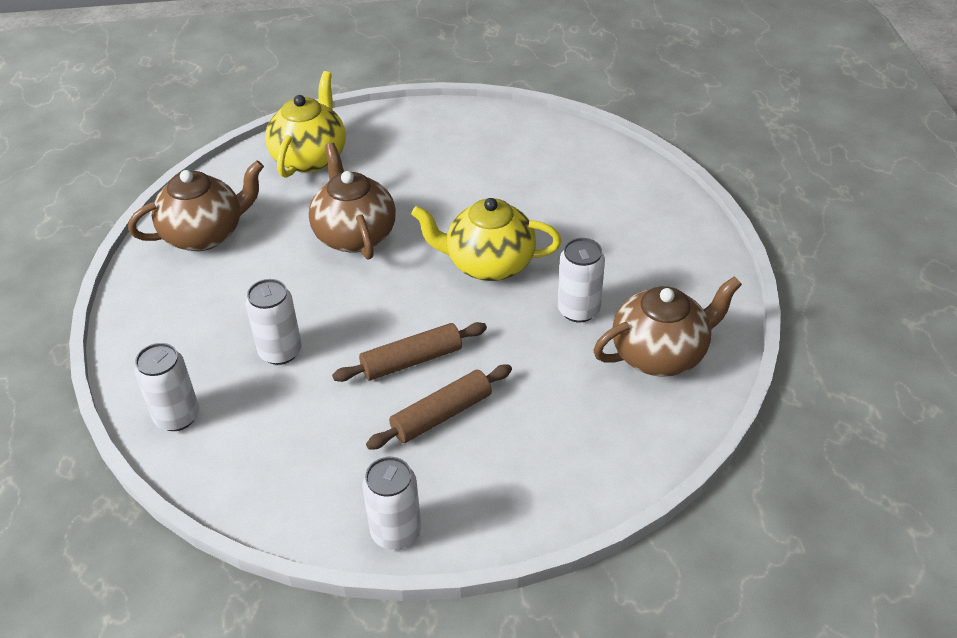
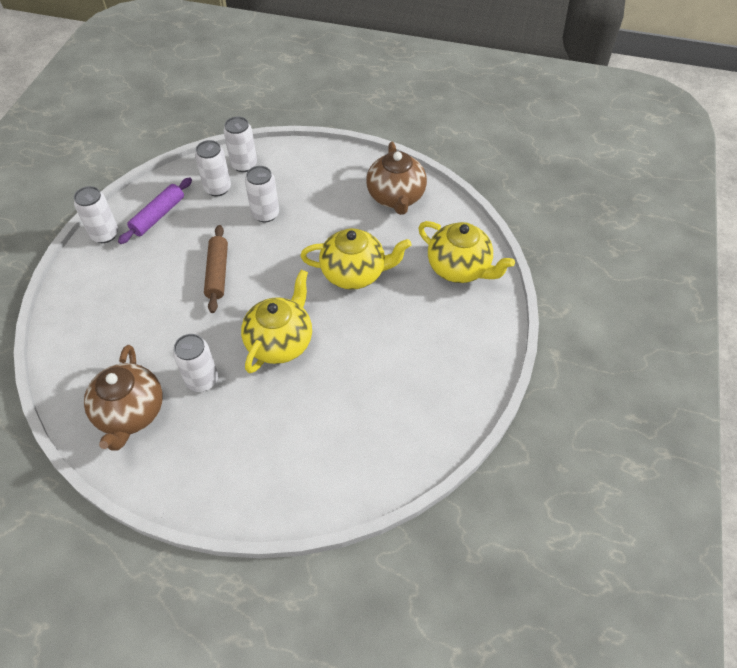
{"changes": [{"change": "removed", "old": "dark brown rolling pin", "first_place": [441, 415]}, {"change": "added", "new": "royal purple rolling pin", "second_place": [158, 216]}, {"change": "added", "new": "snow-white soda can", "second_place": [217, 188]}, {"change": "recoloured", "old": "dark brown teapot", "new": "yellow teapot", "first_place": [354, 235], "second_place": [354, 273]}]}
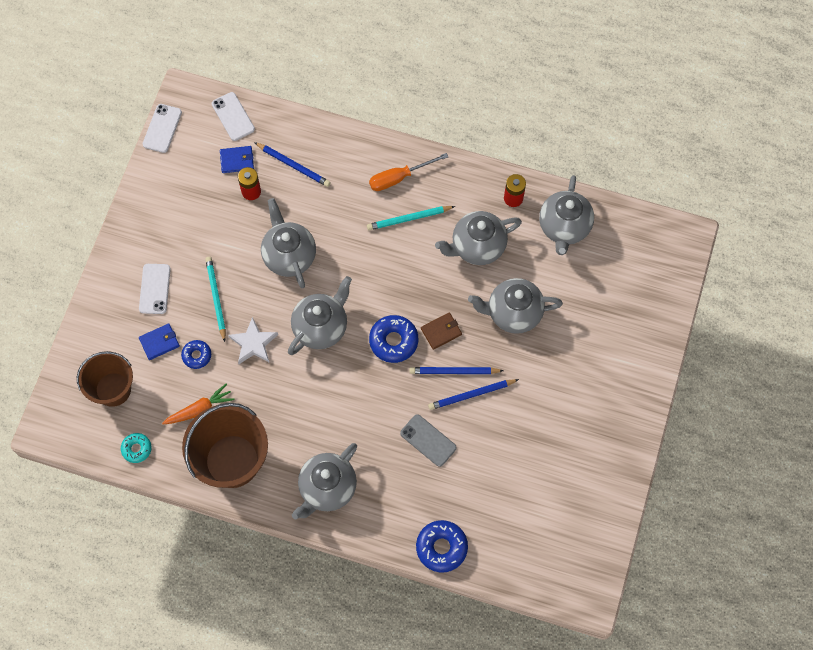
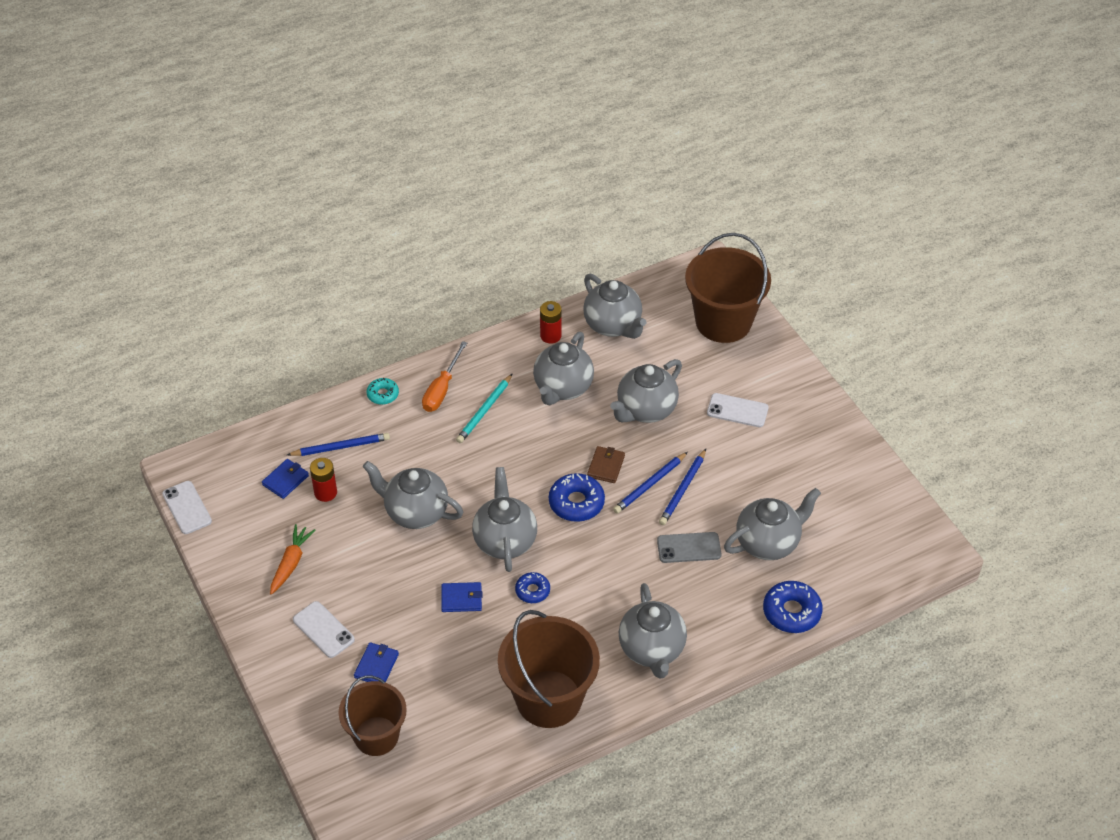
{"changes": [{"change": "removed", "old": "turquoise pencil", "first_place": [216, 298]}, {"change": "added", "new": "dark brown pail", "second_place": [723, 322]}, {"change": "added", "new": "gray teapot", "second_place": [768, 543]}, {"change": "moved", "old": "turquoise doughnut", "first_place": [136, 449], "second_place": [383, 394]}, {"change": "moved", "old": "orange-coloured root vegetable", "first_place": [199, 409], "second_place": [291, 563]}, {"change": "moved", "old": "royal blue doughnut", "first_place": [197, 355], "second_place": [532, 591]}, {"change": "moved", "old": "snow-white smartphone", "first_place": [233, 116], "second_place": [737, 410]}, {"change": "replaced", "old": "snow-white five-pointed star", "new": "royal blue card wallet", "first_place": [253, 343], "second_place": [461, 598]}]}
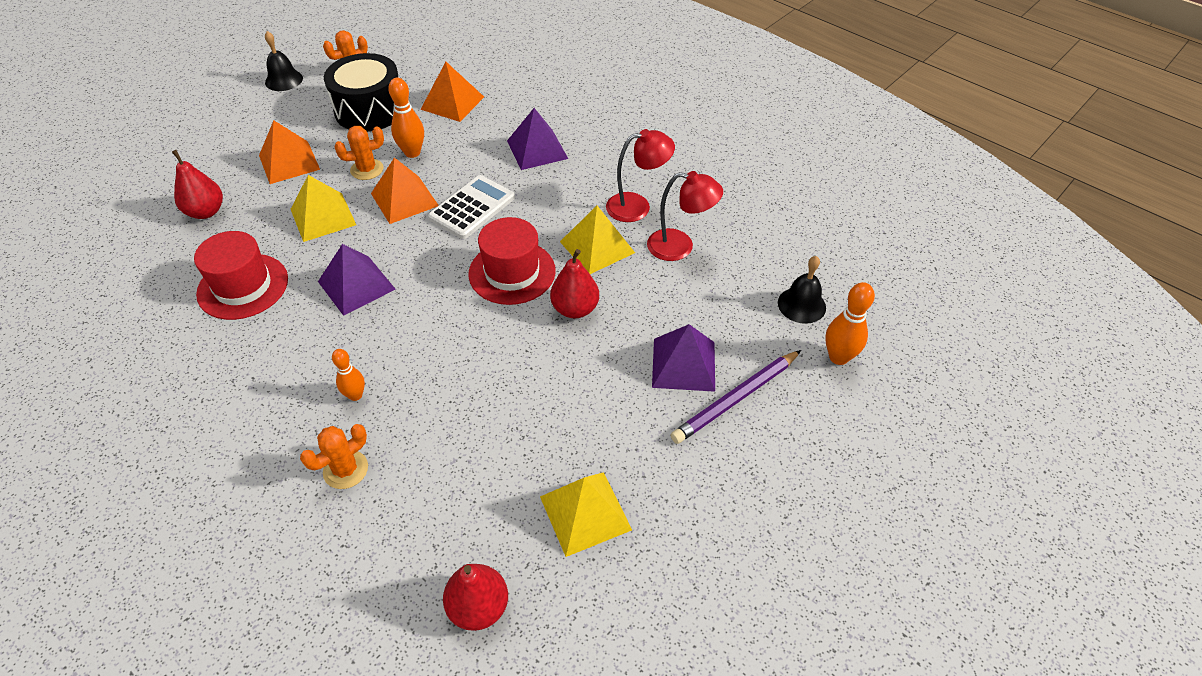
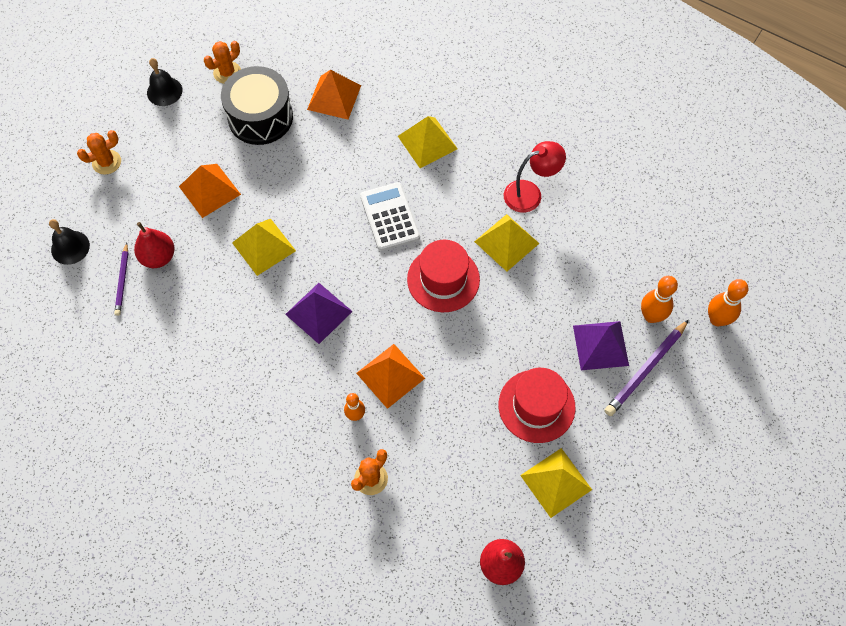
{"changes": [{"change": "removed", "old": "red toy pear", "first_place": [575, 309]}, {"change": "removed", "old": "red reading lamp", "first_place": [680, 247]}, {"change": "added", "new": "royal purple pencil", "second_place": [122, 281]}, {"change": "moved", "old": "red hat", "first_place": [243, 286], "second_place": [536, 406]}, {"change": "moved", "old": "orange-coloured cactus", "first_place": [367, 169], "second_place": [106, 162]}, {"change": "moved", "old": "orange-coloured pyramid", "first_place": [404, 199], "second_place": [390, 375]}, {"change": "moved", "old": "orange-coloured tenpin", "first_place": [412, 152], "second_place": [651, 316]}, {"change": "moved", "old": "ebony school bell", "first_place": [801, 305], "second_place": [70, 247]}, {"change": "recoloured", "old": "royal purple pyramid", "new": "yellow pyramid", "first_place": [537, 149], "second_place": [427, 142]}, {"change": "turned", "old": "snow-white pocket calculator", "first_place": [472, 208], "second_place": [390, 217], "degrees": -45}]}
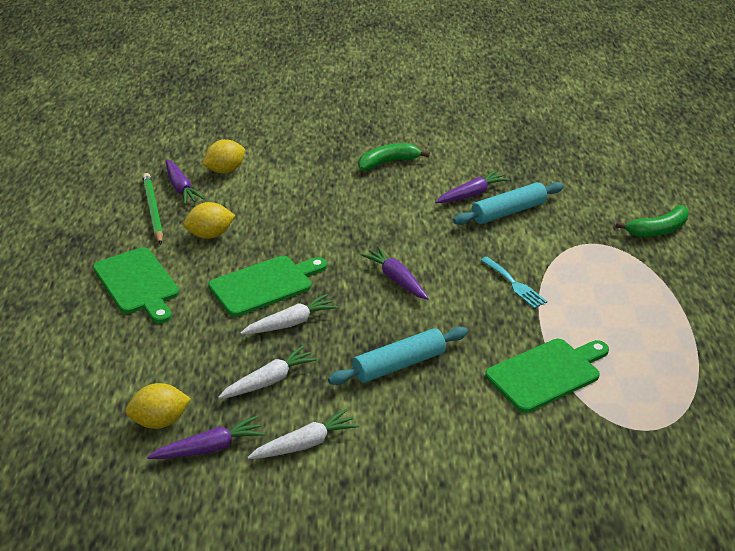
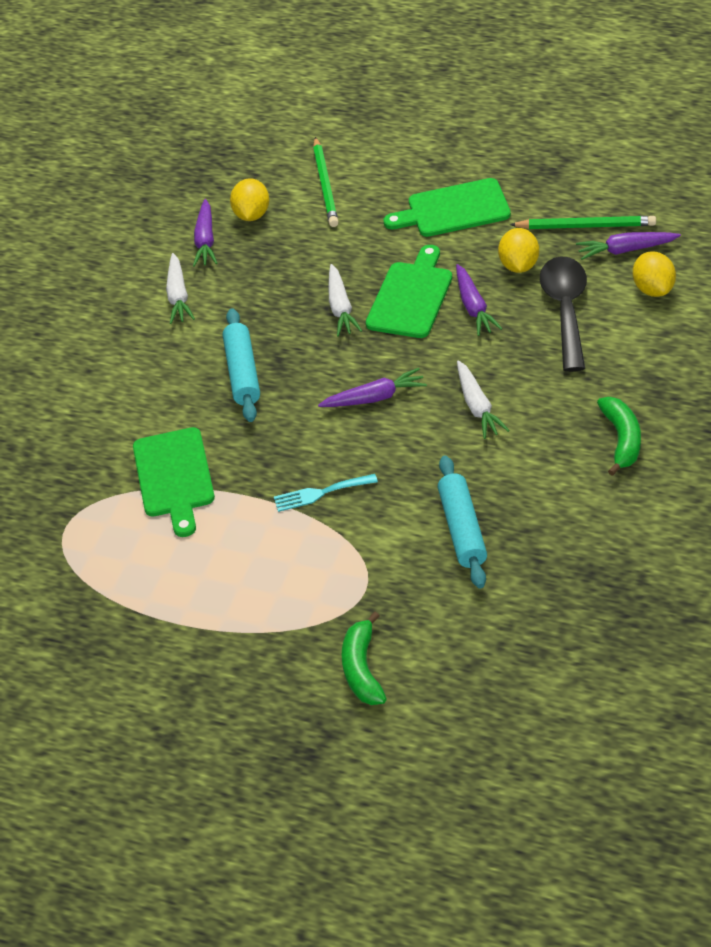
{"changes": [{"change": "added", "new": "green pencil", "second_place": [325, 185]}, {"change": "added", "new": "ebony teaspoon", "second_place": [566, 310]}, {"change": "moved", "old": "snow-white root vegetable", "first_place": [269, 381], "second_place": [477, 406]}, {"change": "moved", "old": "royal purple root vegetable", "first_place": [471, 194], "second_place": [474, 307]}, {"change": "turned", "old": "green chopping board", "first_place": [265, 285], "second_place": [411, 297], "degrees": -150}]}
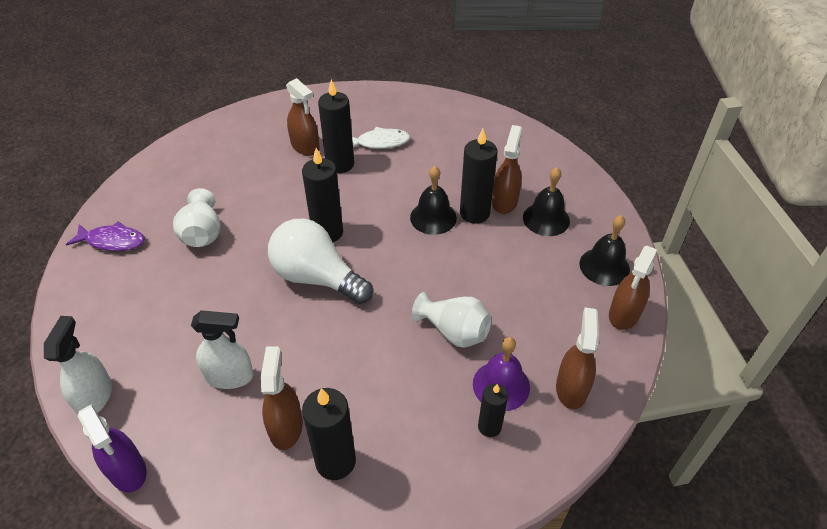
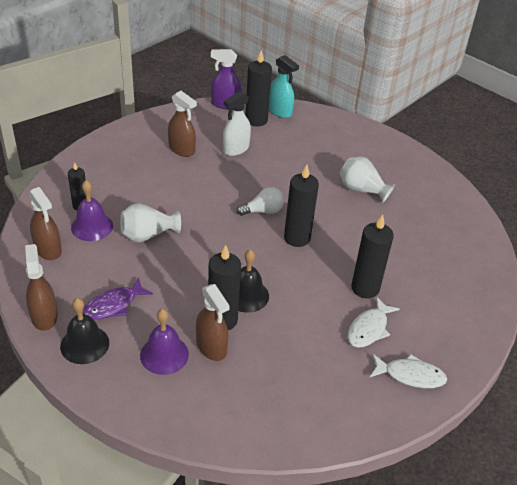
{"changes": [{"change": "removed", "old": "dark brown spray cleaner", "first_place": [305, 147]}, {"change": "added", "new": "snow-white toy fish", "second_place": [410, 375]}, {"change": "moved", "old": "royal purple toy fish", "first_place": [112, 241], "second_place": [113, 305]}, {"change": "moved", "old": "ebony candle", "first_place": [335, 461], "second_place": [256, 120]}, {"change": "recoloured", "old": "snow-white spray cleaner", "new": "turquoise spray cleaner", "first_place": [95, 396], "second_place": [280, 111]}, {"change": "recoloured", "old": "ebony school bell", "new": "royal purple school bell", "first_place": [546, 219], "second_place": [164, 354]}, {"change": "resized", "old": "snow-white bulb", "first_place": [317, 277], "second_place": [263, 211], "factor": 0.54}]}
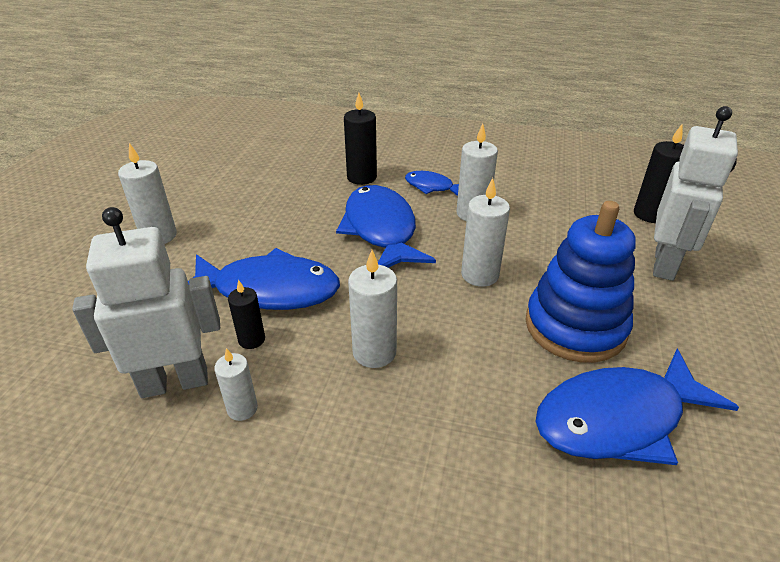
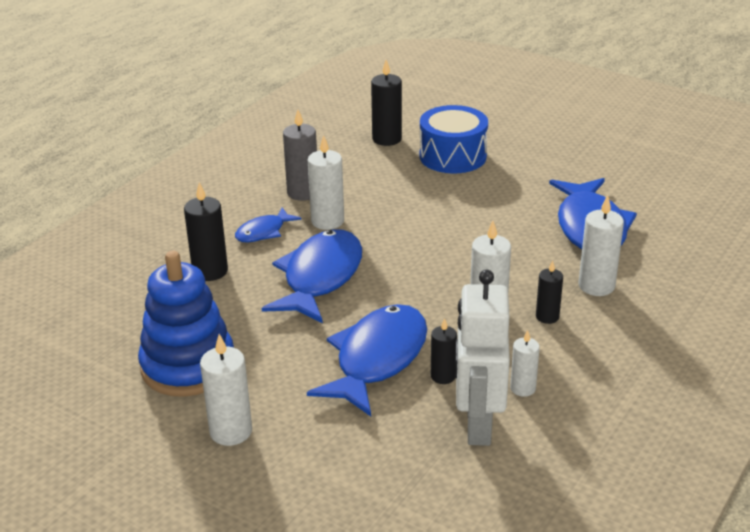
{"changes": [{"change": "added", "new": "gray candle", "second_place": [303, 193]}, {"change": "added", "new": "ebony candle", "second_place": [547, 317]}, {"change": "moved", "old": "snow-white candle", "first_place": [479, 275], "second_place": [596, 286]}, {"change": "moved", "old": "royal blue stacking rings", "first_place": [575, 326], "second_place": [188, 366]}, {"change": "replaced", "old": "snow-white robot", "new": "royal blue drum", "first_place": [665, 264], "second_place": [452, 156]}, {"change": "turned", "old": "royal blue toy fish", "first_place": [381, 230], "second_place": [320, 277], "degrees": 105}]}
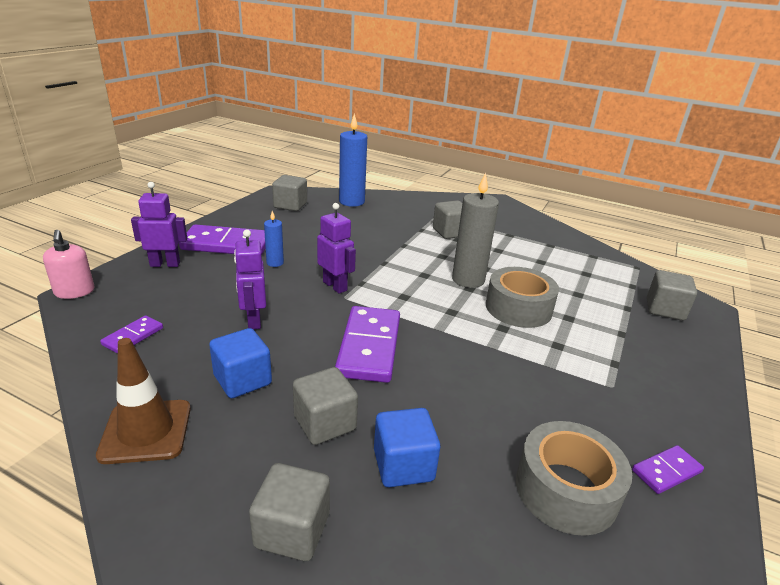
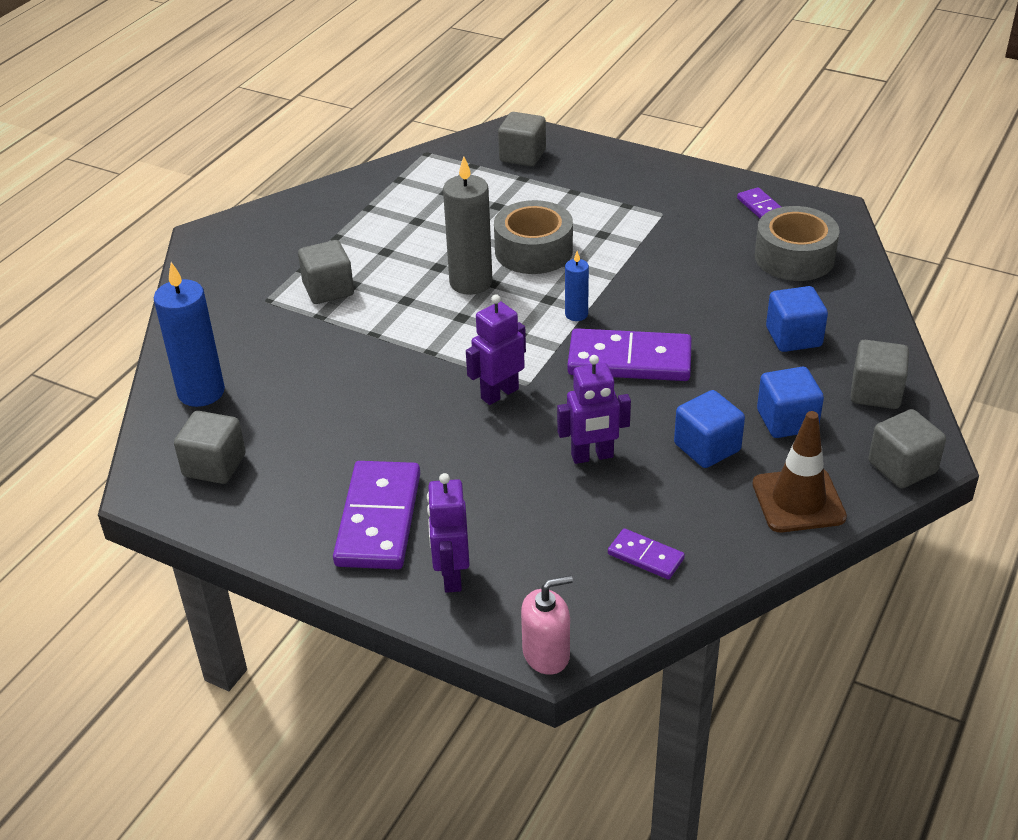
{"changes": [{"change": "added", "new": "royal blue solid cube", "second_place": [787, 421]}, {"change": "moved", "old": "royal blue candle", "first_place": [275, 263], "second_place": [576, 314]}, {"change": "moved", "old": "gray solid cube", "first_place": [325, 423], "second_place": [902, 467]}]}
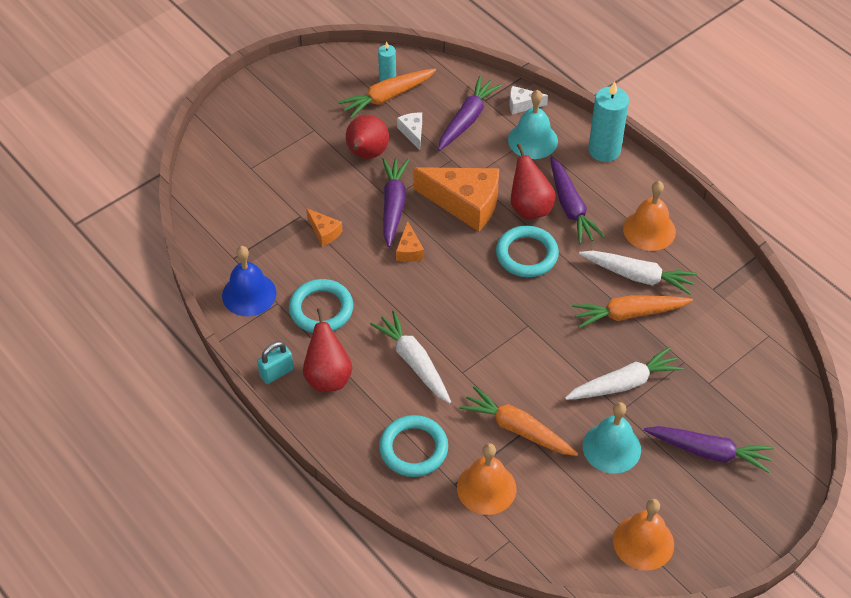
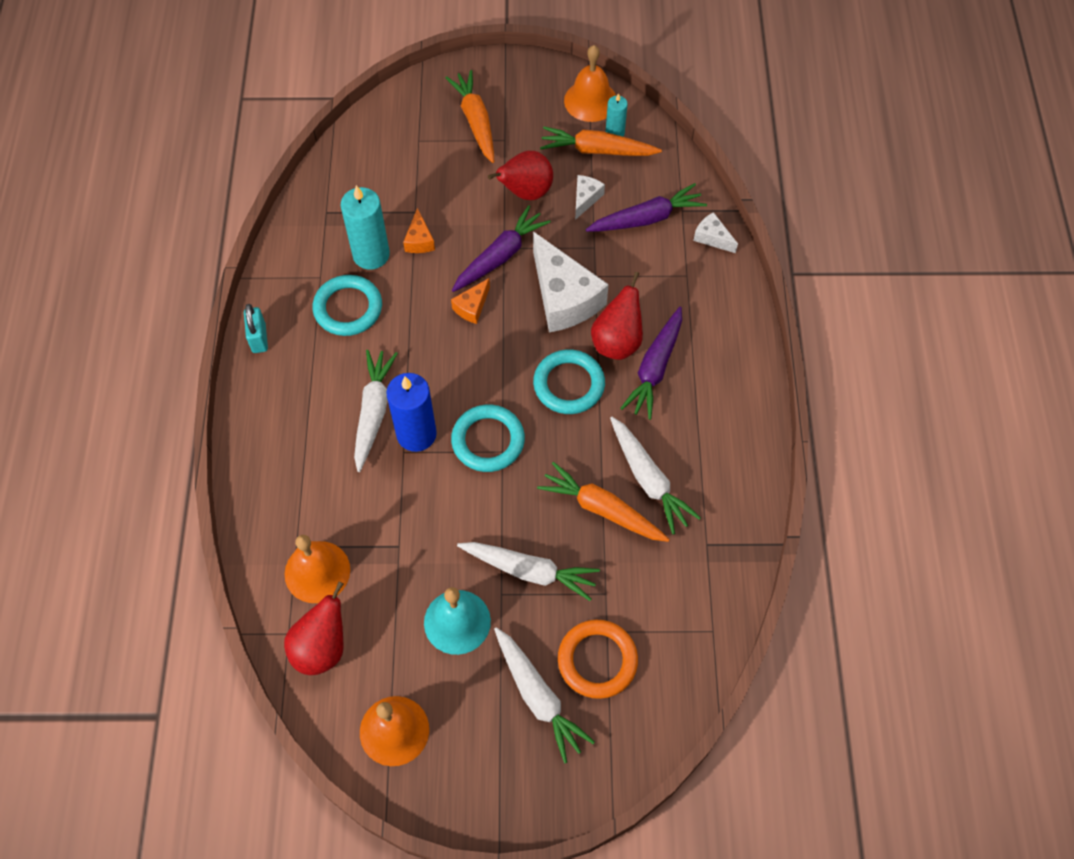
{"changes": [{"change": "removed", "old": "royal blue school bell", "first_place": [249, 294]}, {"change": "removed", "old": "turquoise school bell", "first_place": [533, 140]}, {"change": "added", "new": "royal blue candle", "second_place": [416, 434]}, {"change": "added", "new": "orange-coloured torus", "second_place": [597, 660]}, {"change": "moved", "old": "red toy pear", "first_place": [328, 377], "second_place": [322, 647]}, {"change": "moved", "old": "turquoise torus", "first_place": [413, 449], "second_place": [488, 441]}, {"change": "moved", "old": "orange-coloured root vegetable", "first_place": [518, 429], "second_place": [475, 121]}, {"change": "moved", "old": "turquoise candle", "first_place": [604, 150], "second_place": [371, 254]}, {"change": "moved", "old": "orange-coloured school bell", "first_place": [649, 230], "second_place": [590, 101]}, {"change": "recoloured", "old": "orange-coloured cheese wedge", "new": "snow-white cheese wedge", "first_place": [465, 203], "second_place": [563, 297]}, {"change": "recoloured", "old": "royal purple root vegetable", "new": "snow-white root vegetable", "first_place": [709, 452], "second_place": [538, 696]}, {"change": "turned", "old": "turquoise lock", "first_place": [276, 373], "second_place": [259, 338], "degrees": 75}]}
